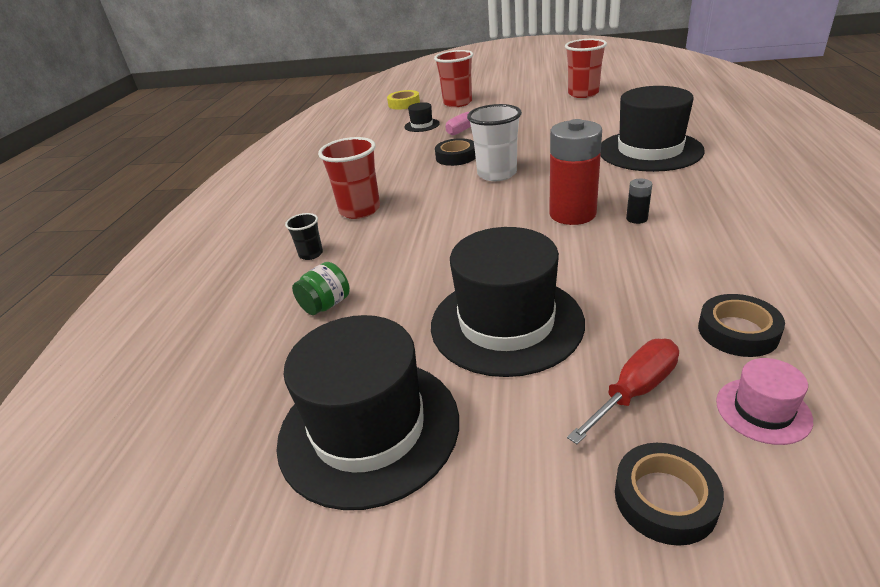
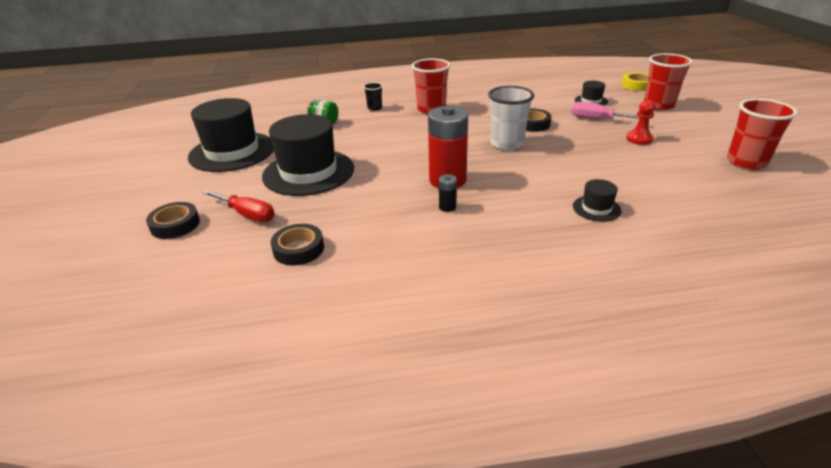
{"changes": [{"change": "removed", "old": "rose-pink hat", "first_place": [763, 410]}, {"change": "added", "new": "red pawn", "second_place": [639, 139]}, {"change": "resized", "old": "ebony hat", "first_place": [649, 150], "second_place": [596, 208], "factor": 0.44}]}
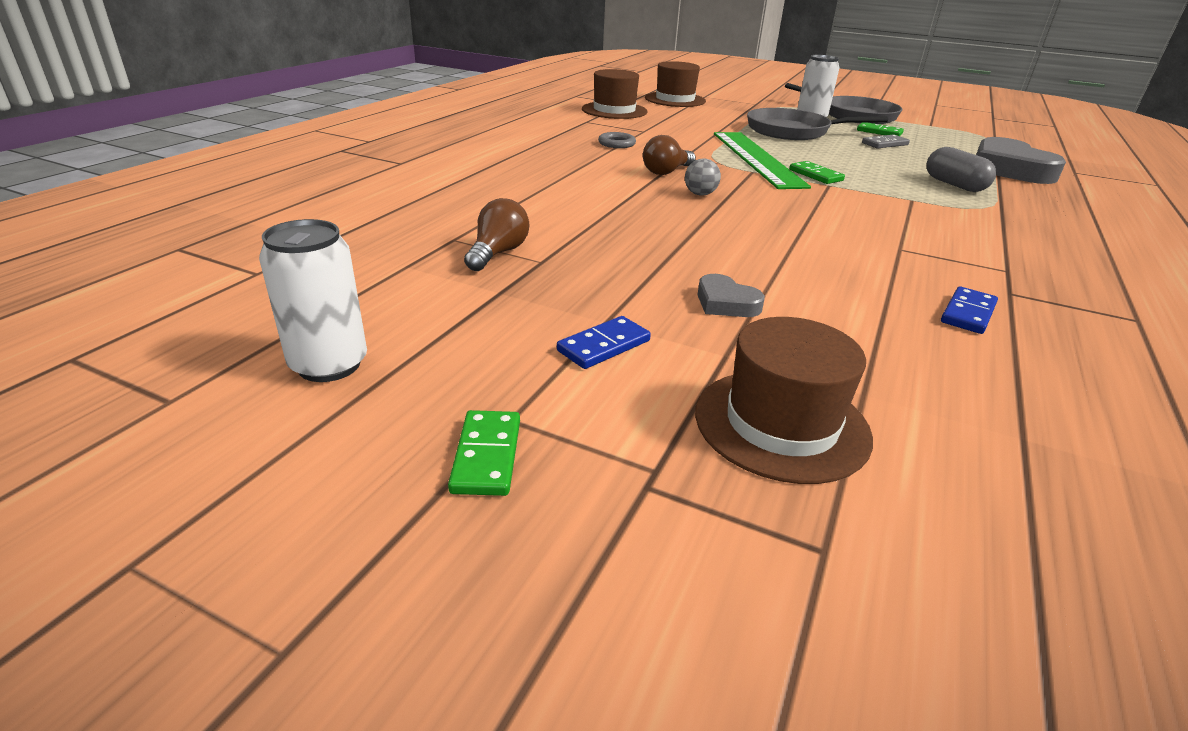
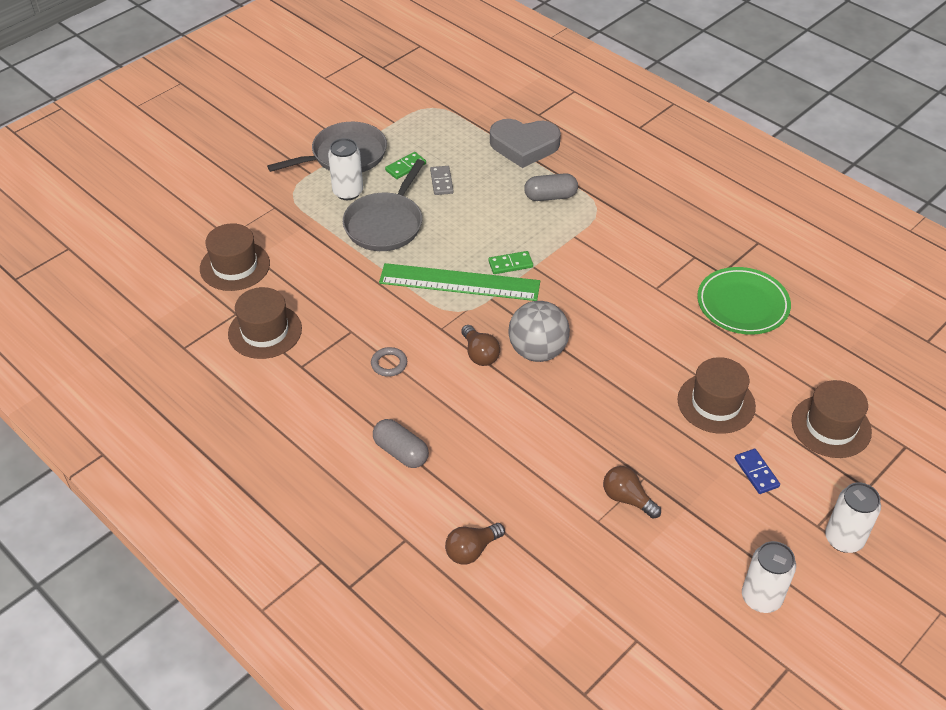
{"changes": [{"change": "added", "new": "gray capsule", "second_place": [401, 452]}, {"change": "added", "new": "dark brown bulb", "second_place": [472, 550]}, {"change": "replaced", "old": "green domino piece", "new": "snow-white soda can", "first_place": [487, 456], "second_place": [844, 539]}, {"change": "replaced", "old": "gray love heart", "new": "dark brown hat", "first_place": [725, 303], "second_place": [716, 403]}, {"change": "replaced", "old": "royal blue domino piece", "new": "green plate", "first_place": [968, 313], "second_place": [742, 304]}, {"change": "resized", "old": "gray ball", "first_place": [700, 194], "second_place": [537, 351], "factor": 2.16}]}
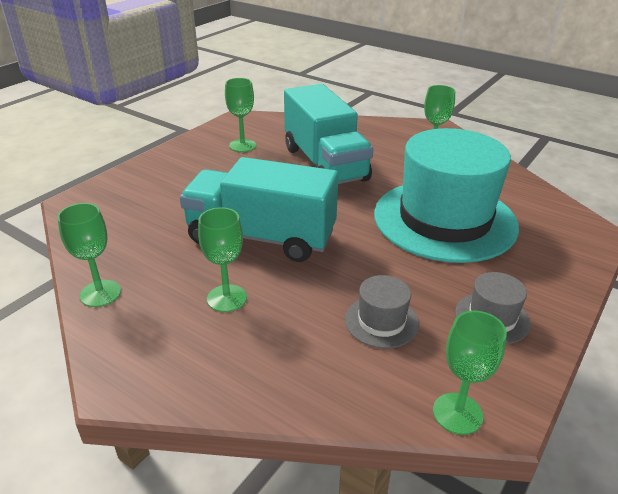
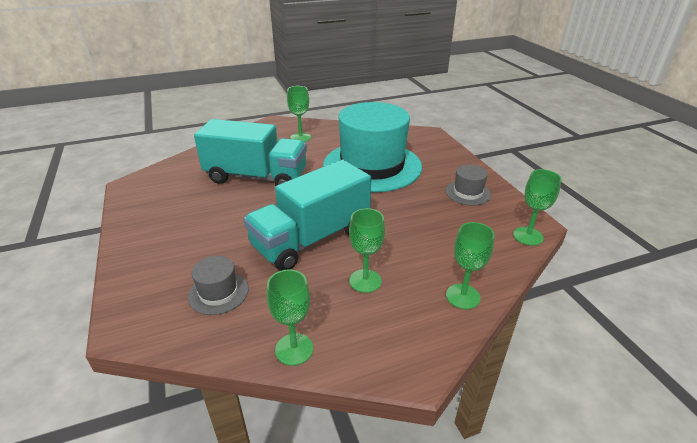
{"changes": [{"change": "moved", "old": "green wine glass", "first_place": [242, 145], "second_place": [463, 296]}, {"change": "moved", "old": "gray hat", "first_place": [381, 321], "second_place": [218, 293]}]}
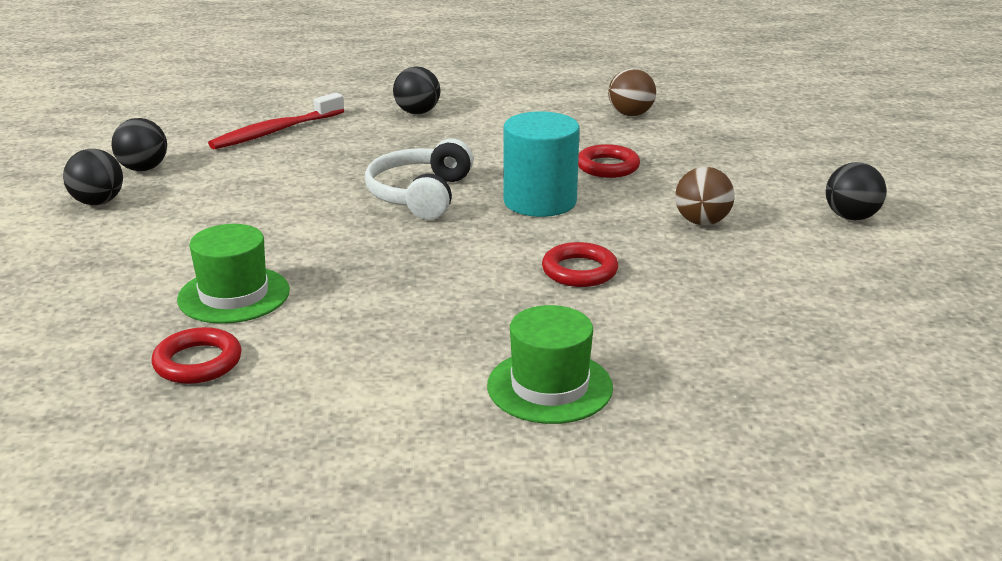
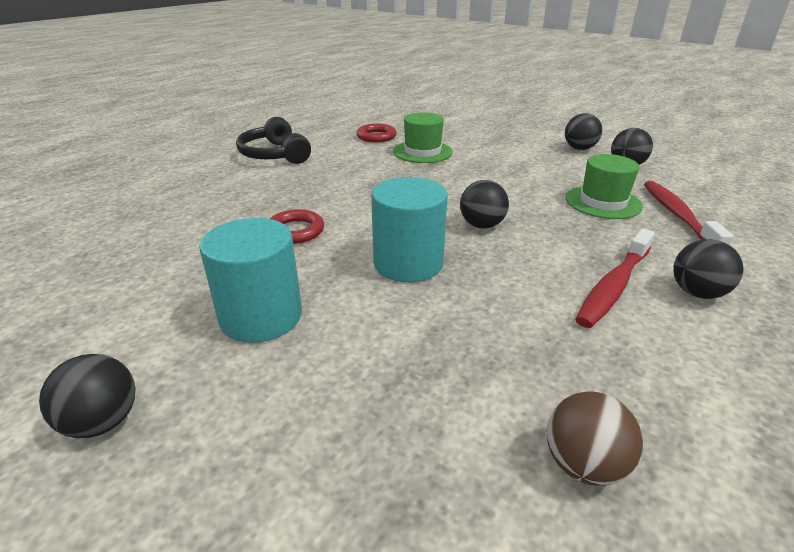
{"changes": [{"change": "removed", "old": "red torus", "first_place": [607, 167]}, {"change": "added", "new": "ebony headset", "second_place": [274, 155]}, {"change": "added", "new": "red toothbrush", "second_place": [613, 286]}, {"change": "moved", "old": "green hat", "first_place": [549, 386], "second_place": [603, 202]}, {"change": "replaced", "old": "snow-white headset", "new": "ebony ball", "first_place": [420, 195], "second_place": [481, 225]}, {"change": "replaced", "old": "dark brown ball", "new": "turquoise cylinder shape", "first_place": [702, 222], "second_place": [261, 316]}]}
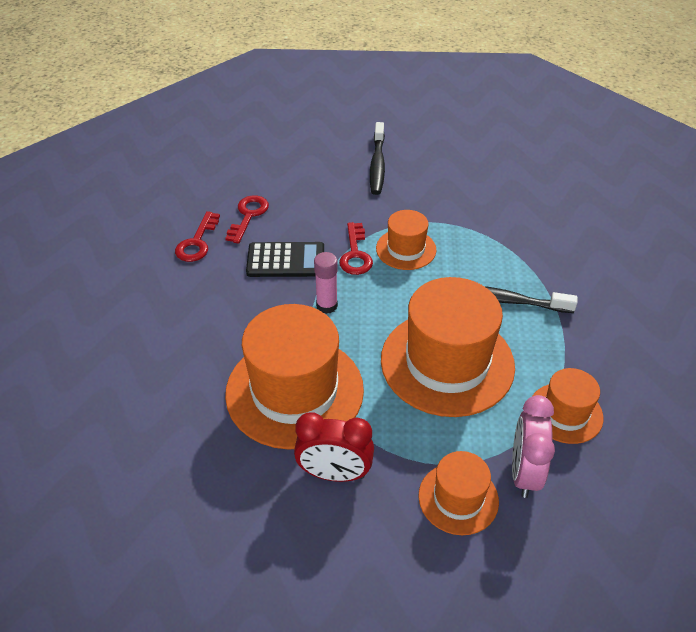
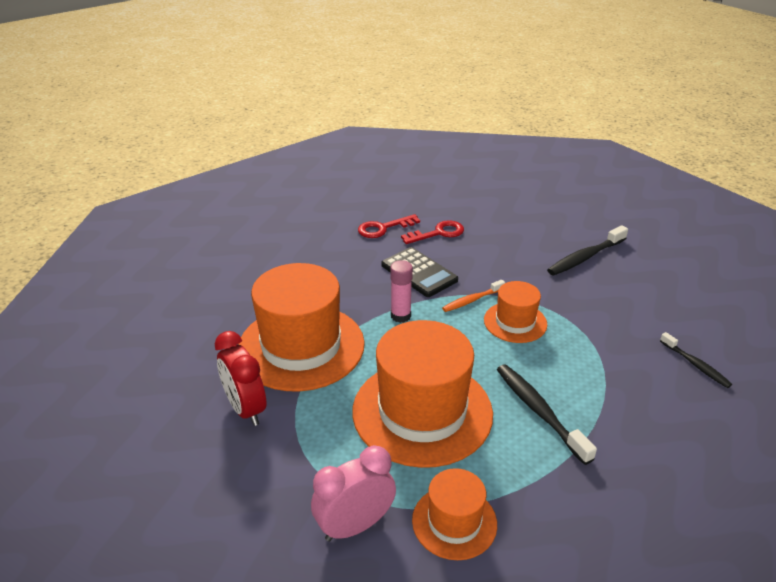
{"changes": [{"change": "removed", "old": "orange-coloured hat", "first_place": [458, 498]}, {"change": "added", "new": "ebony toothbrush", "second_place": [696, 365]}, {"change": "replaced", "old": "red door key", "new": "orange-coloured toothbrush", "first_place": [355, 254], "second_place": [472, 300]}]}
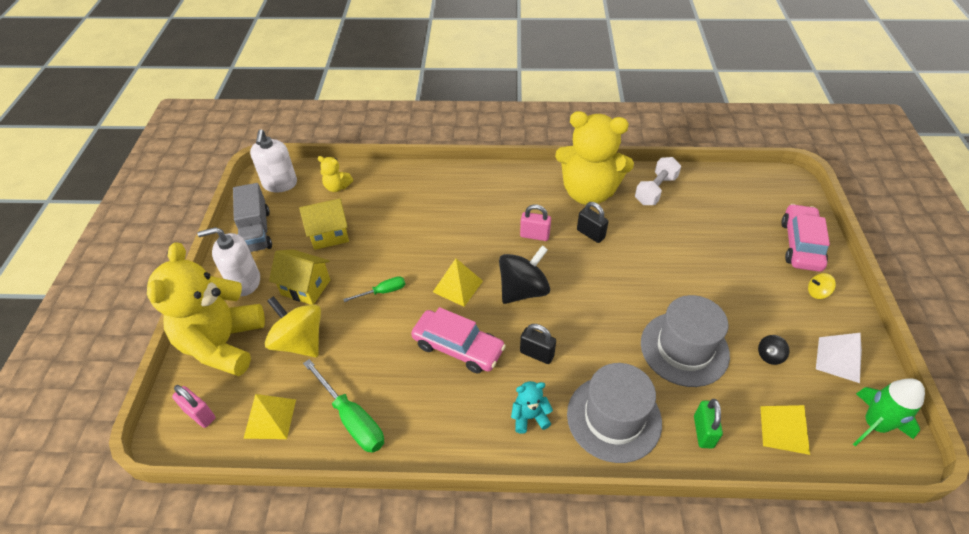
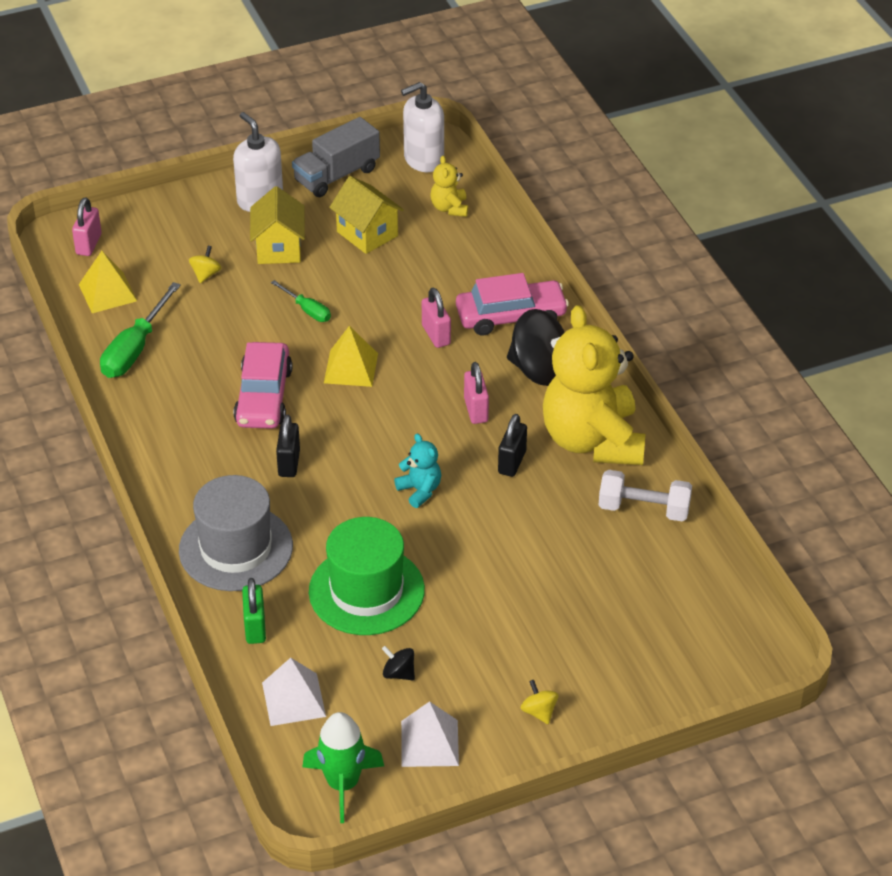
{"changes": [{"change": "removed", "old": "yellow stuffed bear", "first_place": [223, 343]}, {"change": "added", "new": "rose-pink lock", "second_place": [436, 335]}, {"change": "moved", "old": "ebony spinning top", "first_place": [523, 290], "second_place": [539, 370]}, {"change": "moved", "old": "turquoise stuffed bear", "first_place": [529, 417], "second_place": [420, 490]}, {"change": "moved", "old": "rose-pink automobile", "first_place": [801, 244], "second_place": [511, 316]}, {"change": "recoloured", "old": "gray hat", "new": "green hat", "first_place": [684, 348], "second_place": [366, 591]}, {"change": "recoloured", "old": "yellow pyramid", "new": "snow-white pyramid", "first_place": [784, 429], "second_place": [294, 699]}, {"change": "turned", "old": "green lock", "first_place": [703, 432], "second_place": [255, 627], "degrees": -75}, {"change": "resized", "old": "yellow spinning top", "first_place": [300, 341], "second_place": [206, 274], "factor": 0.45}]}
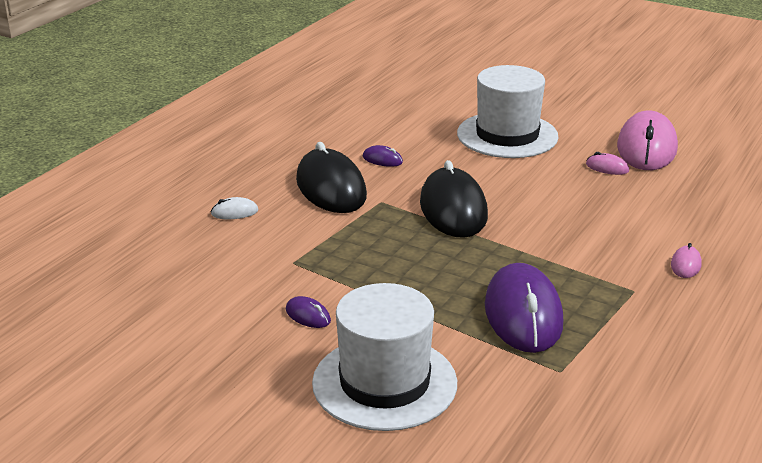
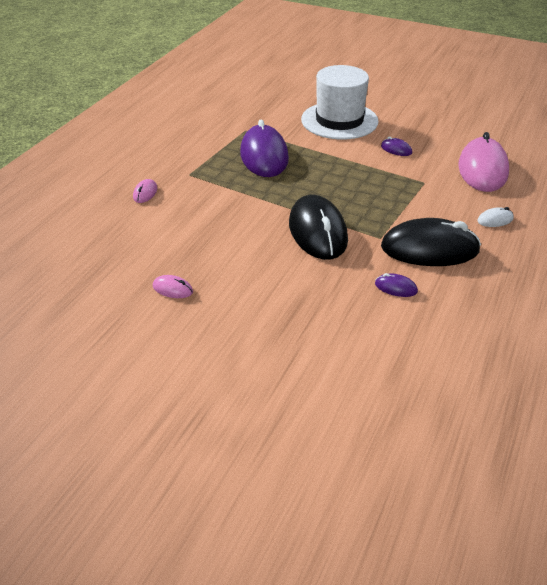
{"changes": [{"change": "removed", "old": "snow-white hat", "first_place": [507, 135]}, {"change": "moved", "old": "rose-pink computer mouse", "first_place": [647, 148], "second_place": [482, 169]}, {"change": "turned", "old": "ebony computer mouse", "first_place": [331, 188], "second_place": [429, 249], "degrees": -60}]}
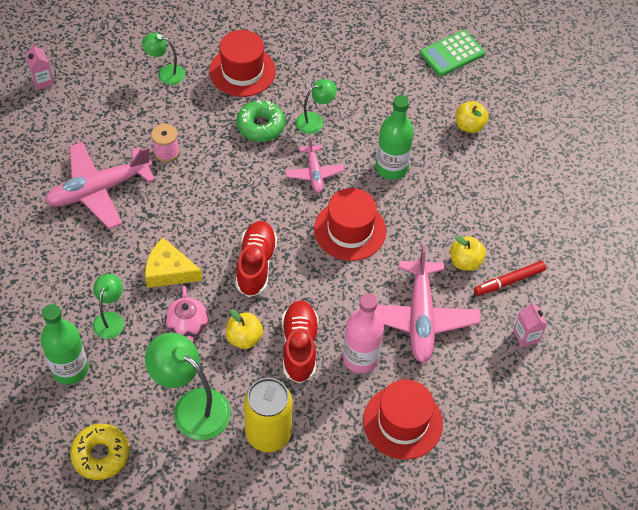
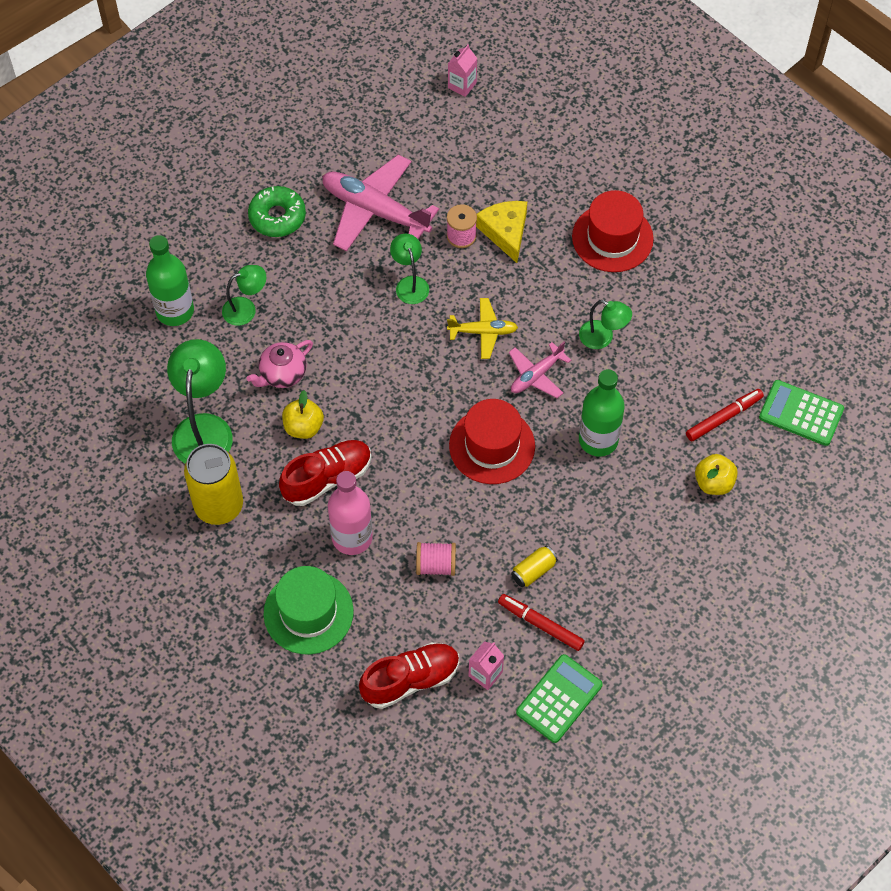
{"changes": [{"change": "removed", "old": "yellow doughnut", "first_place": [101, 455]}, {"change": "added", "new": "yellow toy plane", "second_place": [483, 332]}, {"change": "added", "new": "green pocket calculator", "second_place": [559, 698]}, {"change": "added", "new": "red marker", "second_place": [723, 417]}, {"change": "moved", "old": "green reading lamp", "first_place": [165, 73], "second_place": [410, 284]}, {"change": "moved", "old": "yellow cheese wedge", "first_place": [169, 271], "second_place": [505, 232]}, {"change": "moved", "old": "red lace-up shoe", "first_place": [256, 265], "second_place": [410, 680]}, {"change": "moved", "old": "green doughnut", "first_place": [261, 126], "second_place": [277, 217]}, {"change": "replaced", "old": "rose-pink toy plane", "new": "rose-pink spool", "first_place": [420, 317], "second_place": [436, 565]}, {"change": "replaced", "old": "yellow toy apple", "new": "yellow soda can", "first_place": [465, 262], "second_place": [533, 571]}, {"change": "recoloured", "old": "red hat", "new": "green hat", "first_place": [402, 422], "second_place": [308, 612]}]}
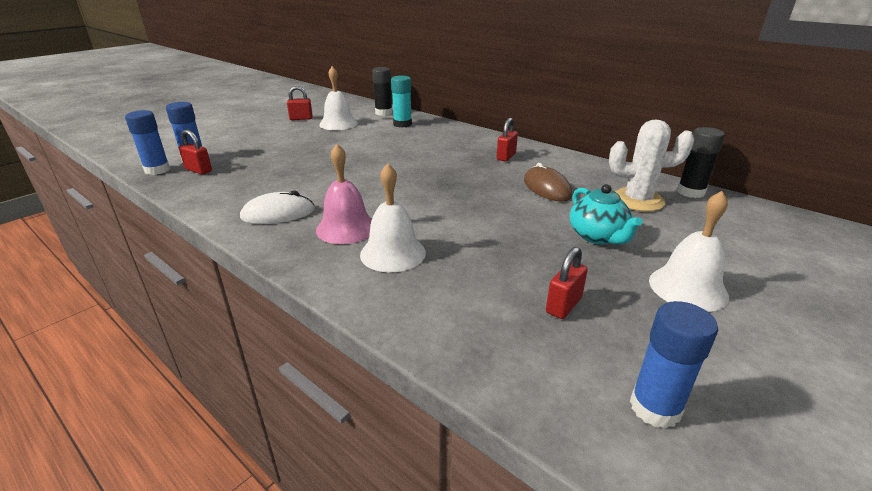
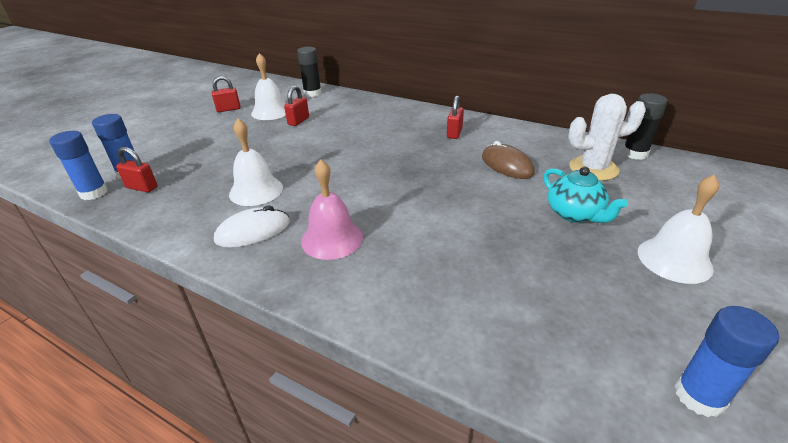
{"changes": [{"change": "removed", "old": "turquoise glue stick", "first_place": [402, 124]}, {"change": "moved", "old": "snow-white school bell", "first_place": [393, 253], "second_place": [256, 190]}, {"change": "moved", "old": "red lock", "first_place": [563, 305], "second_place": [298, 121]}]}
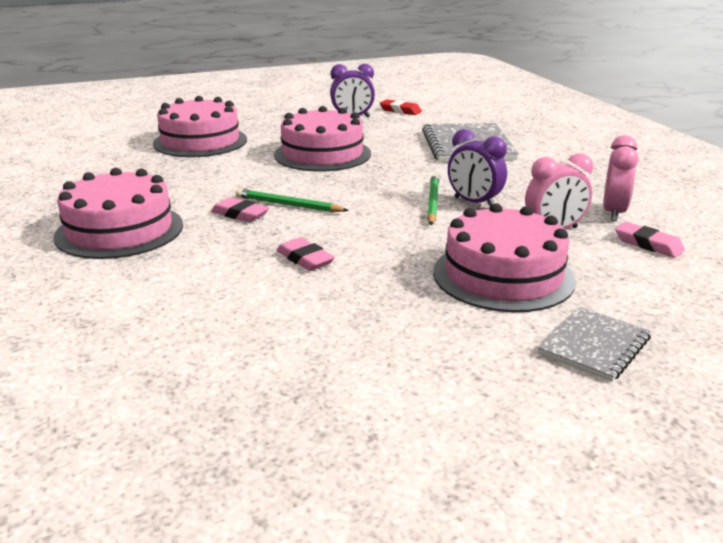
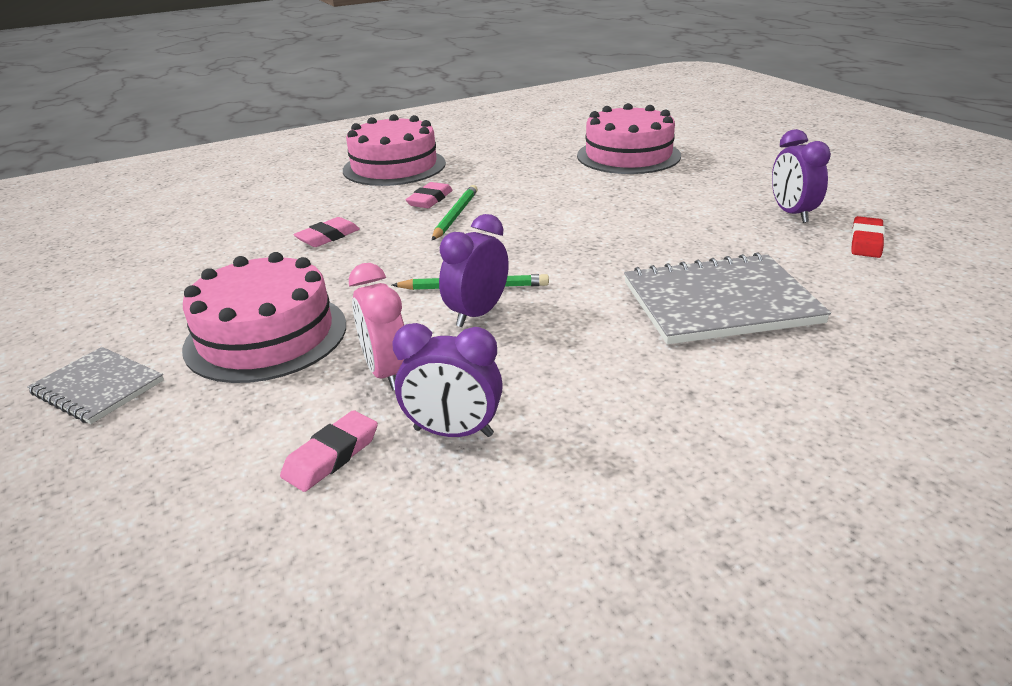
{"changes": [{"change": "removed", "old": "rose-pink gateau", "first_place": [322, 154]}, {"change": "recoloured", "old": "rose-pink alarm clock", "new": "royal purple alarm clock", "first_place": [613, 213], "second_place": [453, 432]}]}
